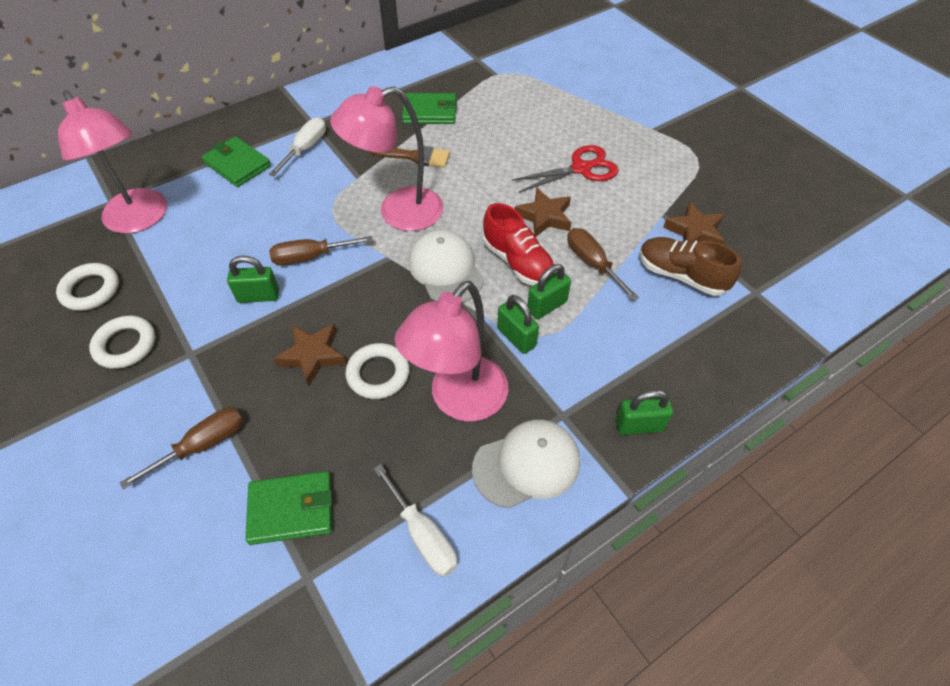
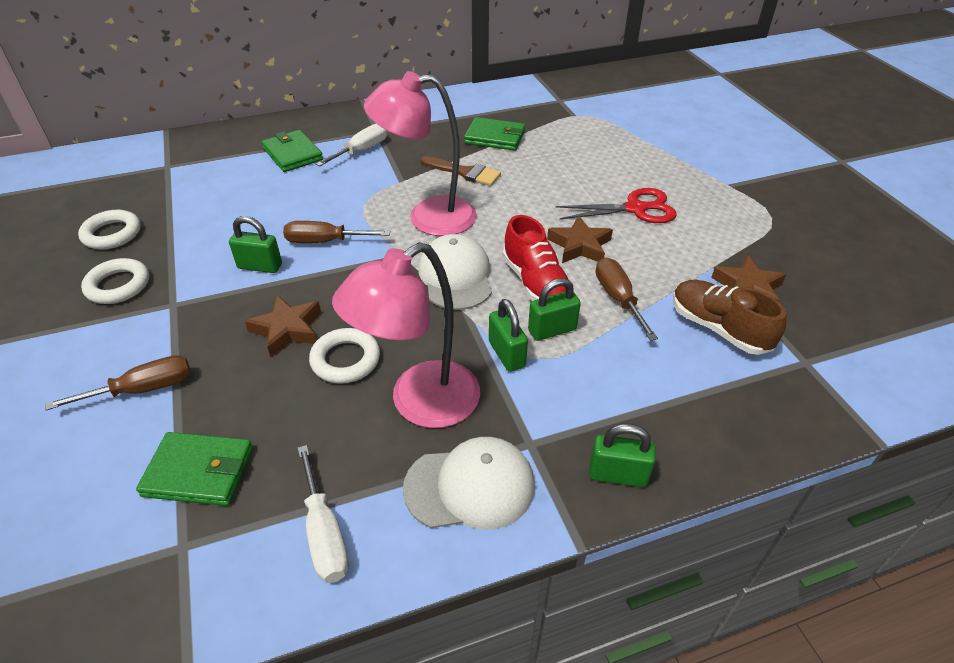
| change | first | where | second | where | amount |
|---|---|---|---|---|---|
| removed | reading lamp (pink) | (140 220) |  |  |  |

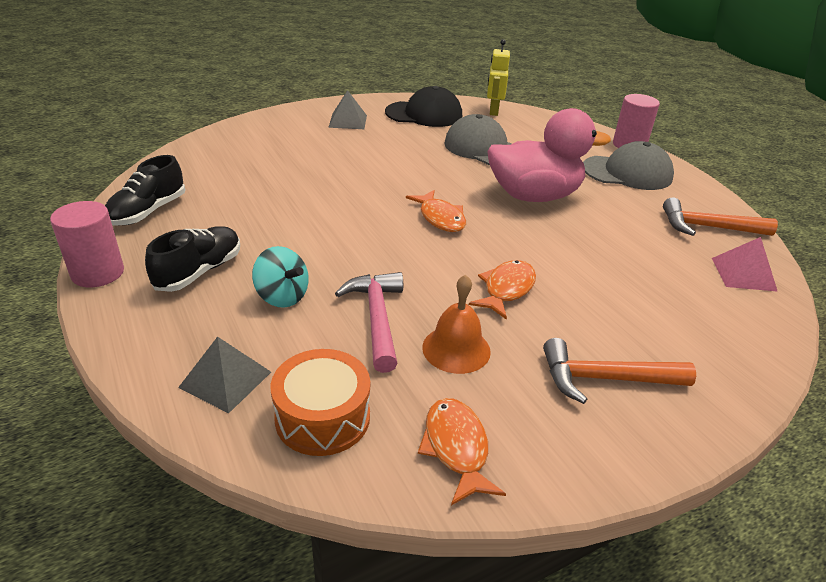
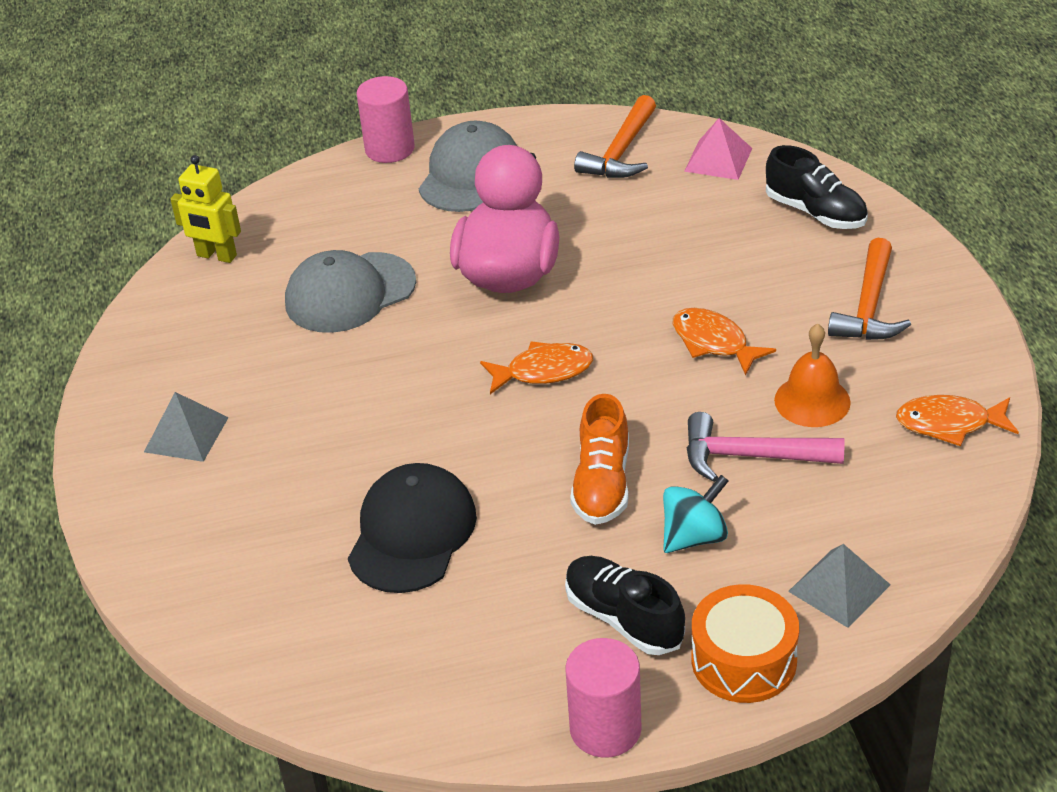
| change | first | where | second | where | amount |
|---|---|---|---|---|---|
| added |  |  | shoe (bright orange) | (602 484) |  |
| moved | shoe (ebony) | (148 212) |  | (815 212) |  |
| moved | snare drum (bright orange) | (322 417) |  | (743 660) |  |
| moved | baseball cap (ebony) | (424 114) |  | (412 533) |  |

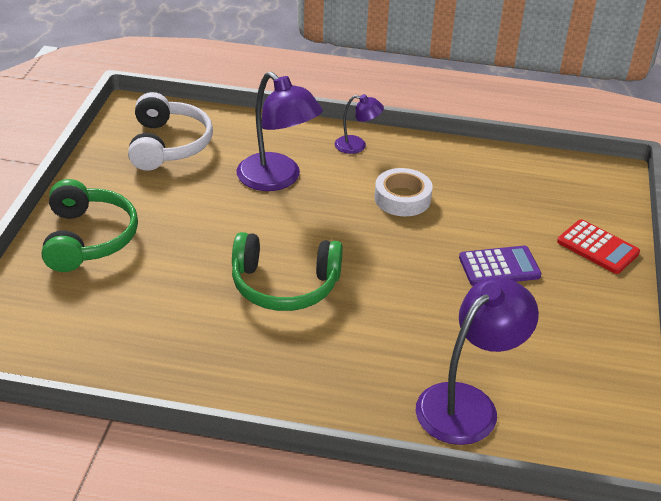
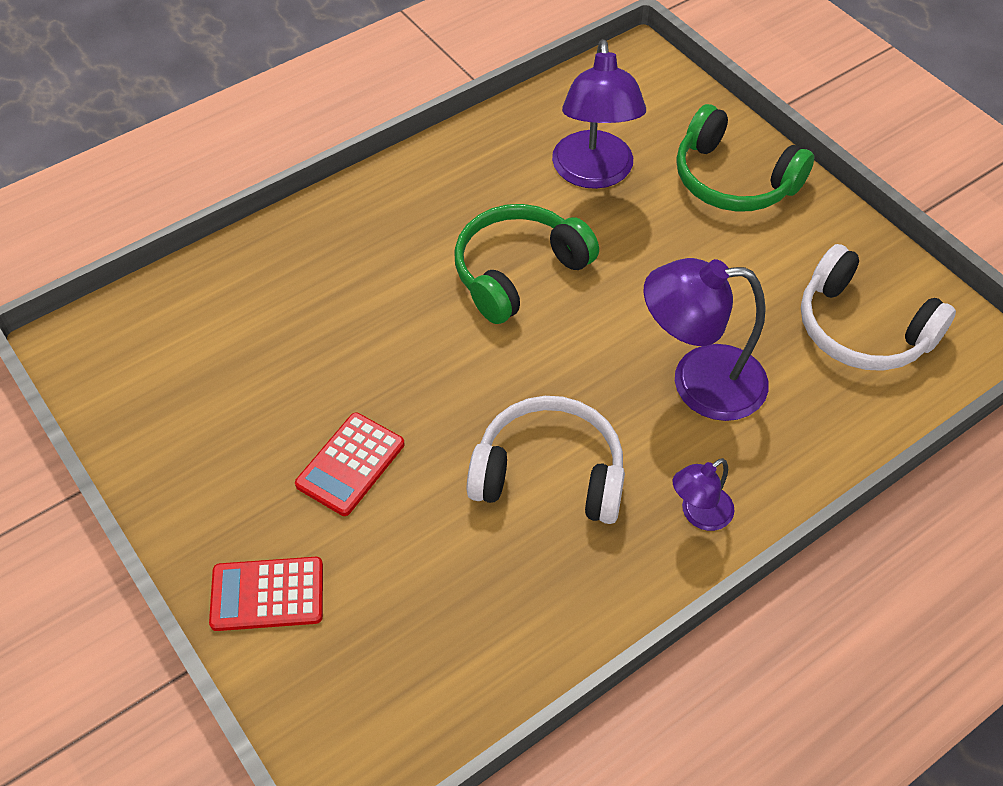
| change | first | where | second | where | amount |
|---|---|---|---|---|---|
| moved | reading lamp (violet) | (467 403) |  | (594 173) |  |
| replaced | roll of tape (snow-white) | (402 198) | over-ear headphones (snow-white) | (549 474) |  |
| recoloured | pocket calculator (violet) | (499 267) | pocket calculator (red) | (350 464) |  |

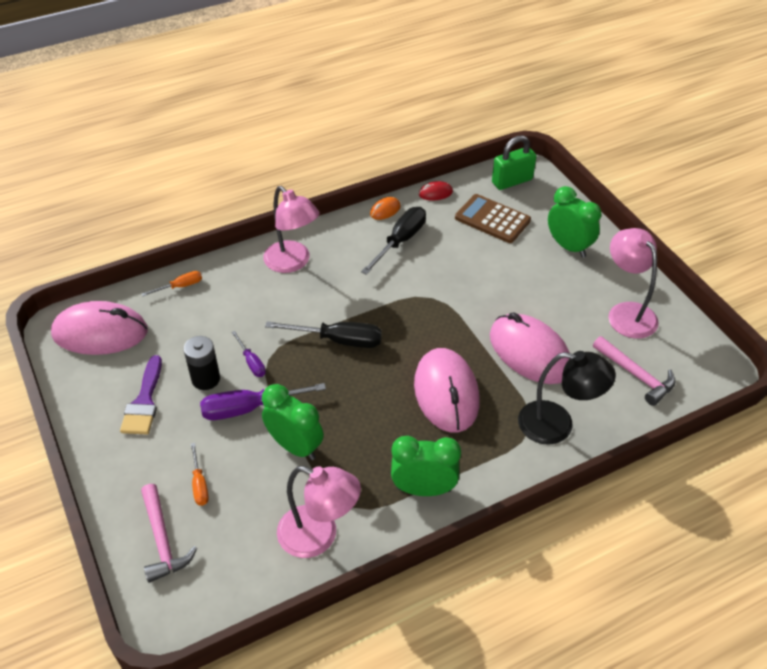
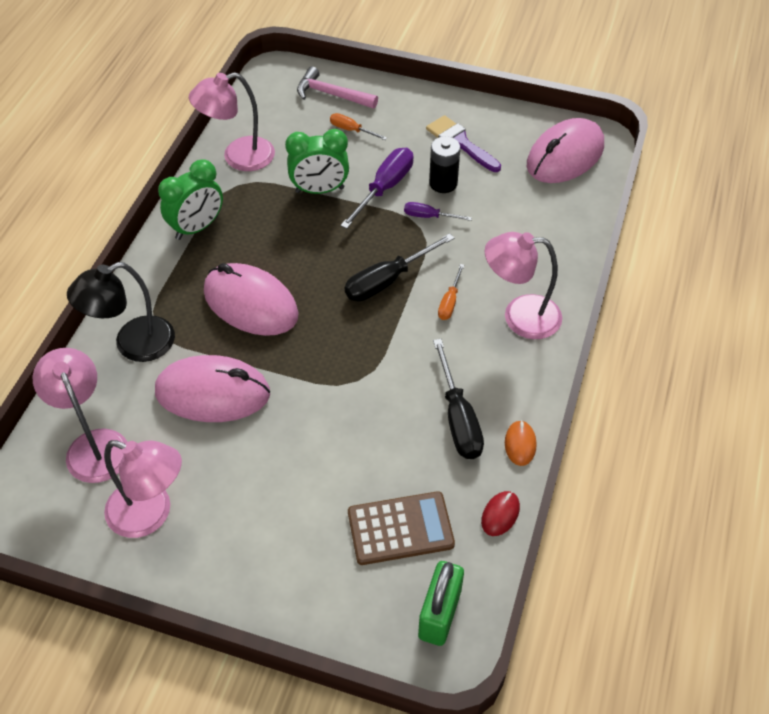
| change | first | where | second | where | amount |
|---|---|---|---|---|---|
| removed | clock (emerald) | (568 247) |  |  |  |
| moved | flat screwdriver (bright orange) | (180 286) |  | (450 302) |  |
| replaced | hammer (pink) | (636 375) | reading lamp (pink) | (93 445) |  |

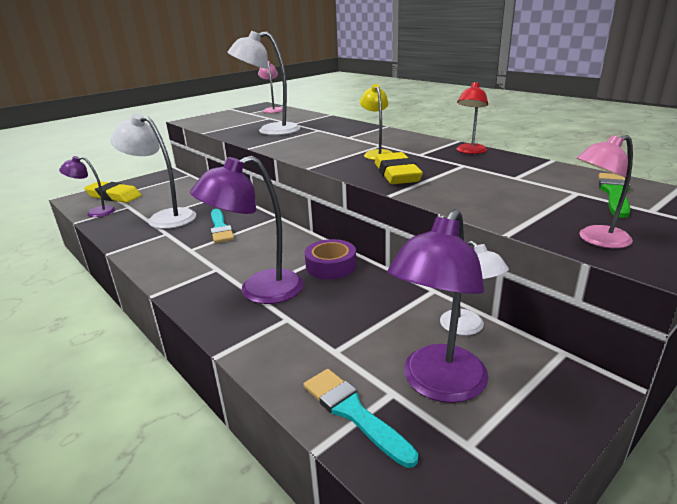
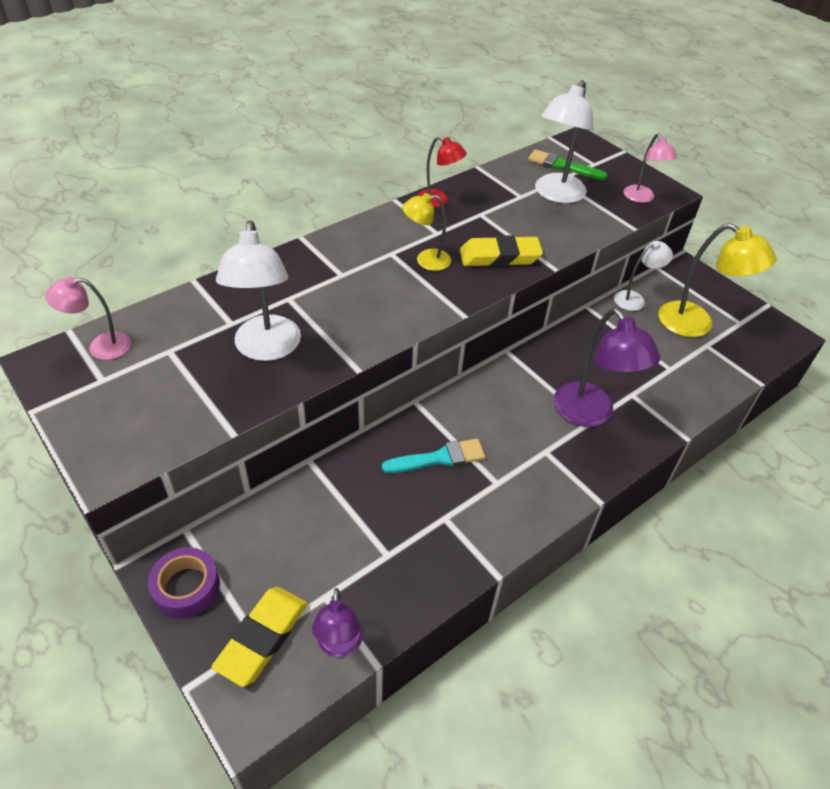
| change | first | where | second | where | amount |
|---|---|---|---|---|---|
| removed | paintbrush (aqua) | (353 412) |  |  |  |
| moved | reading lamp (snow-white) | (164 218) |  | (556 195) |  |
| moved | roll of tape (violet) | (331 266) |  | (186 587) |  |
| recoloured | reading lamp (violet) | (438 385) | reading lamp (golden) | (696 324) |  |

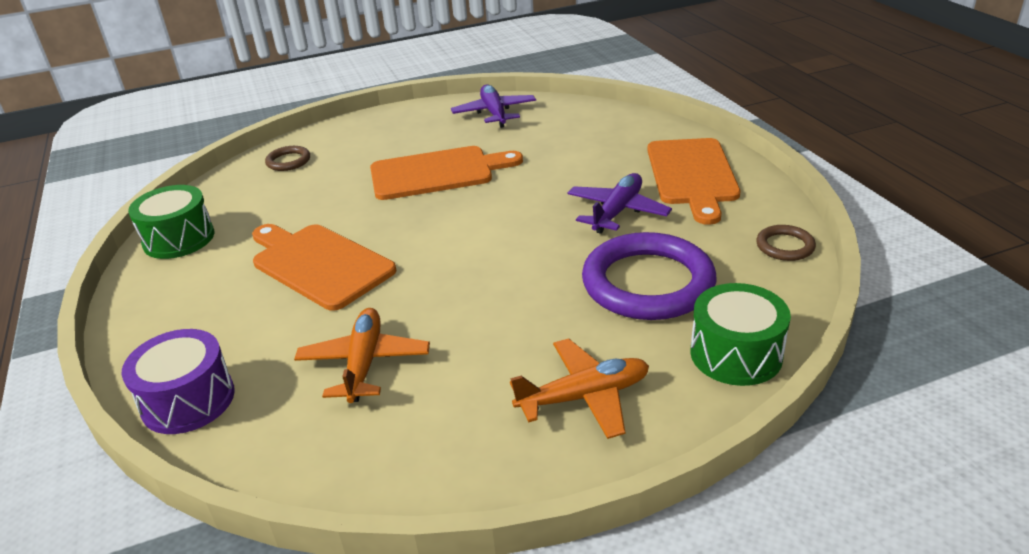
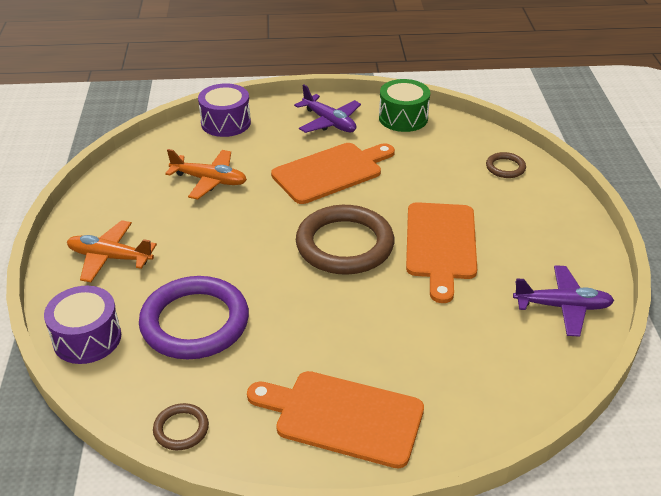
| change | first | where | second | where | amount |
|---|---|---|---|---|---|
| added |  |  | ring (brown) | (344 245) |  |
| moved | toy plane (violet) | (617 212) |  | (329 122) |  |
| recoloured | snare drum (emerald) | (736 354) | snare drum (violet) | (87 338) |  |
| turned | toy plane (bright orange) | (584 397) |  | (110 257) | 105 degrees clockwise |

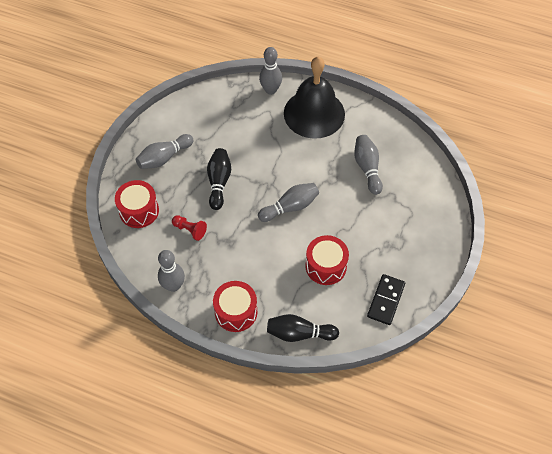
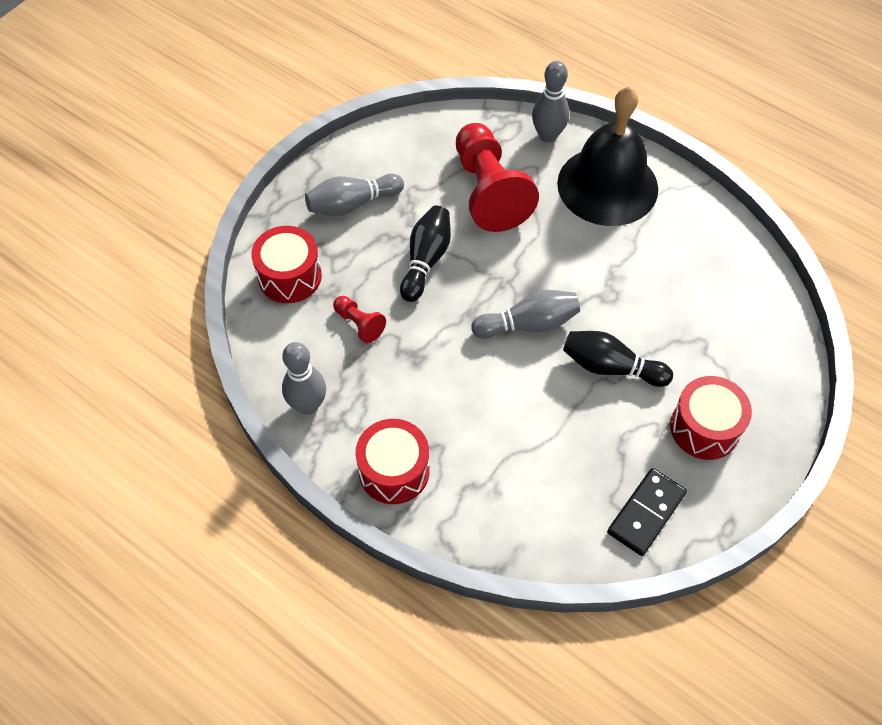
| change | first | where | second | where | amount |
|---|---|---|---|---|---|
| removed | skittle (gray) | (367 168) |  |  |  |
| added |  |  | pawn (red) | (489 191) |  |
| moved | skittle (ebony) | (299 333) |  | (610 367) |  |
| moved | snare drum (red) | (326 266) |  | (704 428) |  |

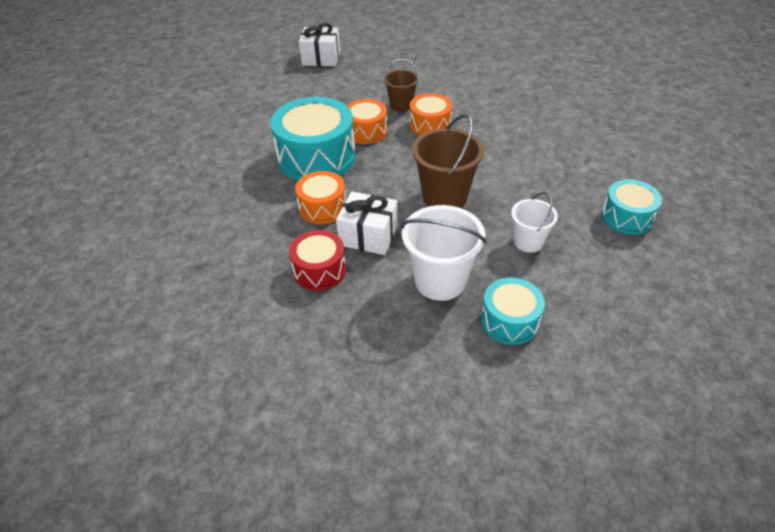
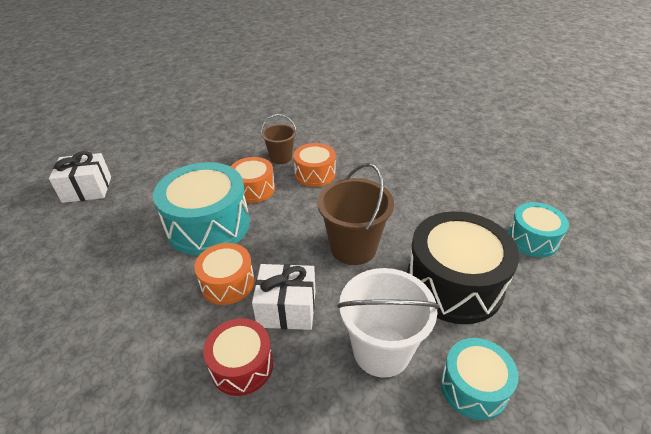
| change | first | where | second | where | amount |
|---|---|---|---|---|---|
| moved | present (snow-white) | (321 58) |  | (87 189) |  |
| replaced | pail (snow-white) | (528 242) | snare drum (ebony) | (454 284) |  |

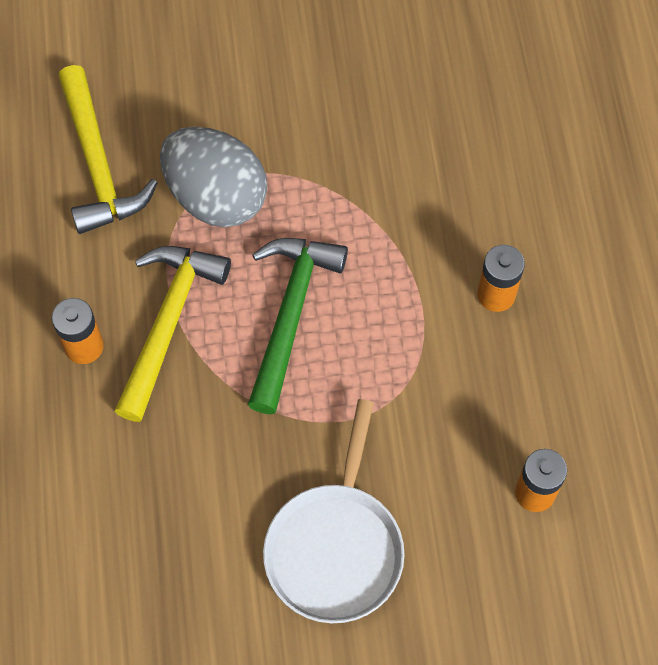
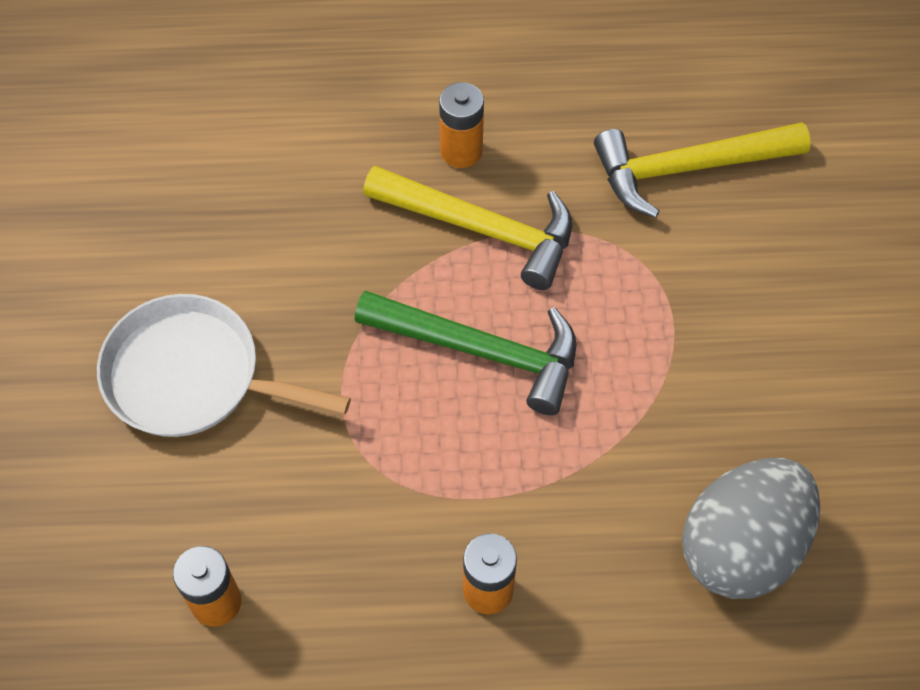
| change | first | where | second | where | amount |
|---|---|---|---|---|---|
| moved | egg shape (gray) | (216 197) |  | (741 547) |  |

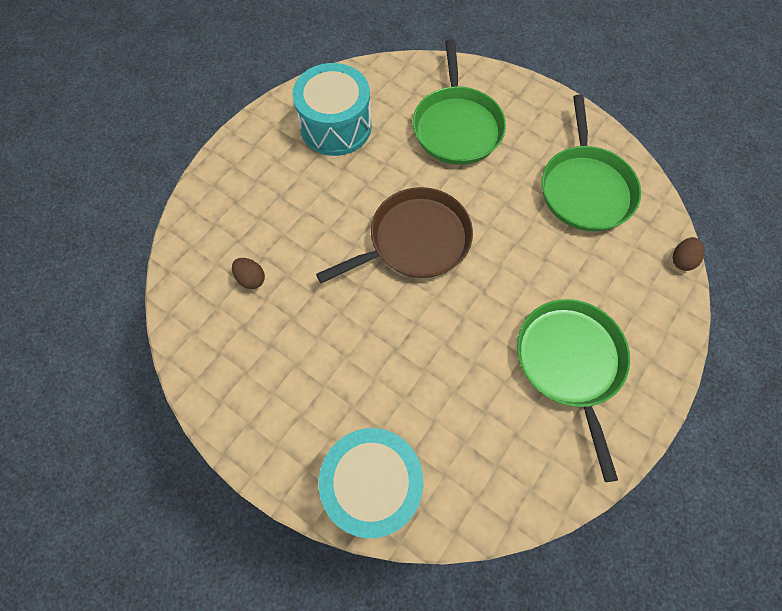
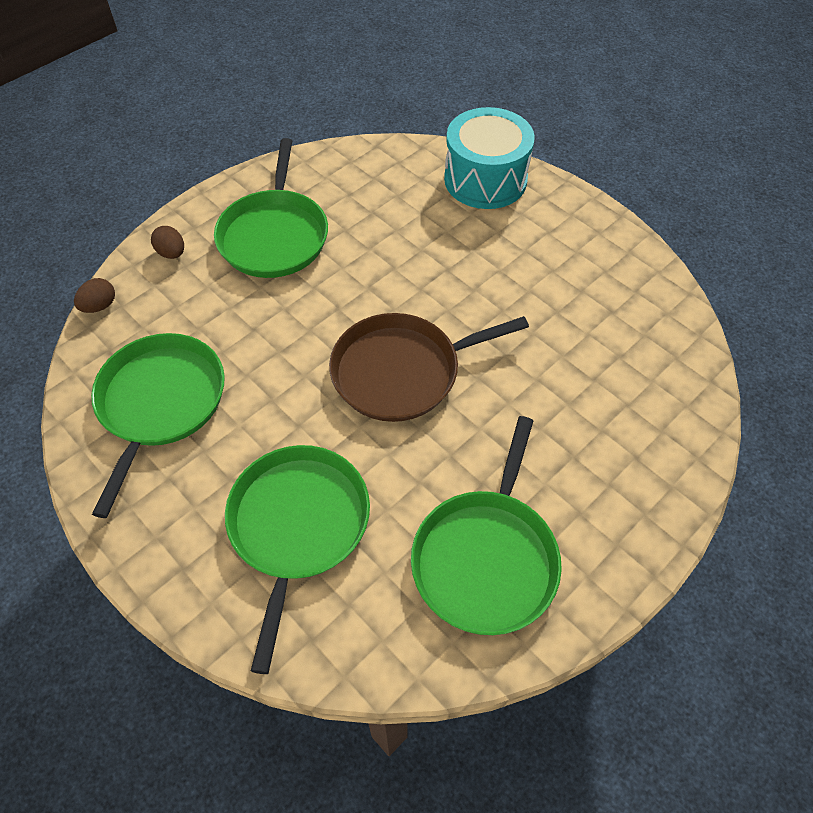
| change | first | where | second | where | amount |
|---|---|---|---|---|---|
| moved | egg shape (brown) | (251 279) |  | (172 253) |  |
| replaced | snare drum (aqua) | (336 126) | frying pan (emerald) | (486 557) |  |

